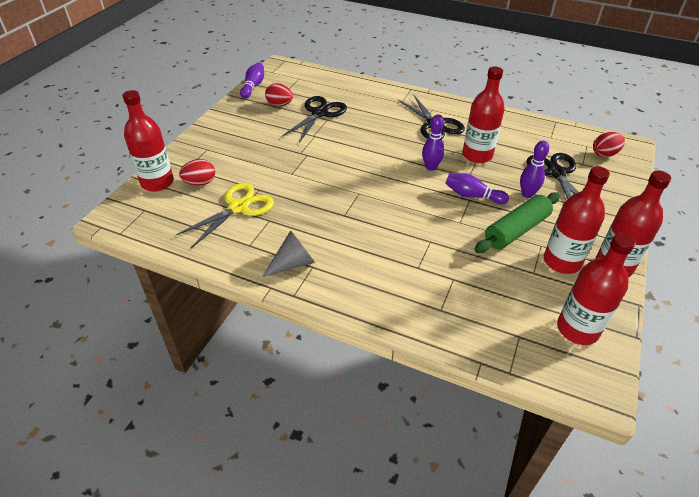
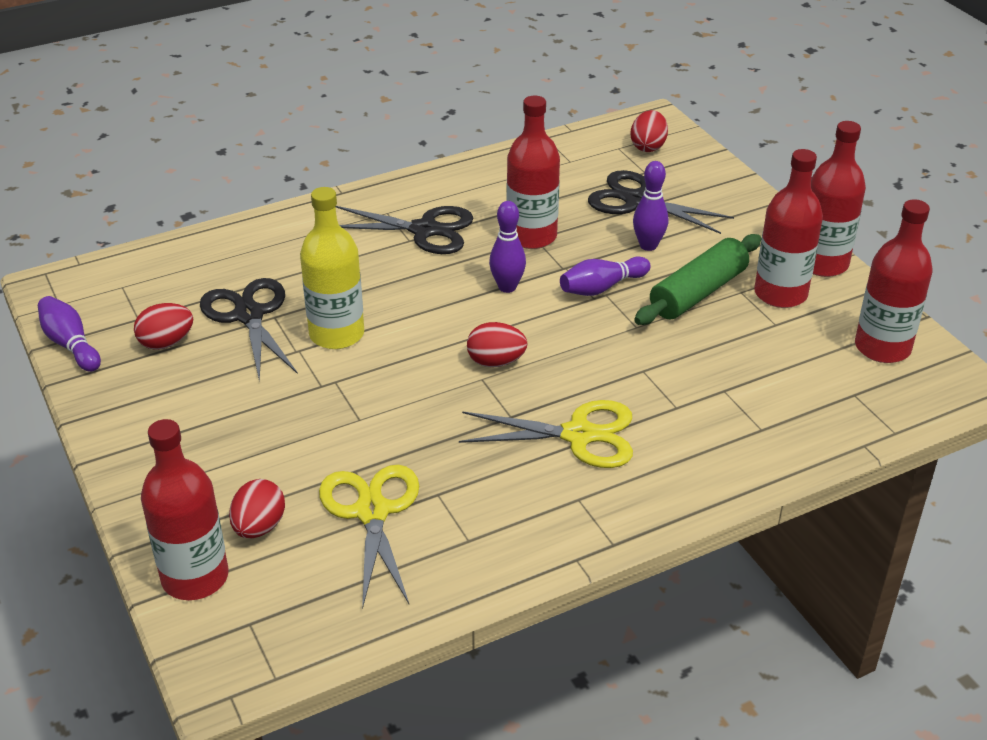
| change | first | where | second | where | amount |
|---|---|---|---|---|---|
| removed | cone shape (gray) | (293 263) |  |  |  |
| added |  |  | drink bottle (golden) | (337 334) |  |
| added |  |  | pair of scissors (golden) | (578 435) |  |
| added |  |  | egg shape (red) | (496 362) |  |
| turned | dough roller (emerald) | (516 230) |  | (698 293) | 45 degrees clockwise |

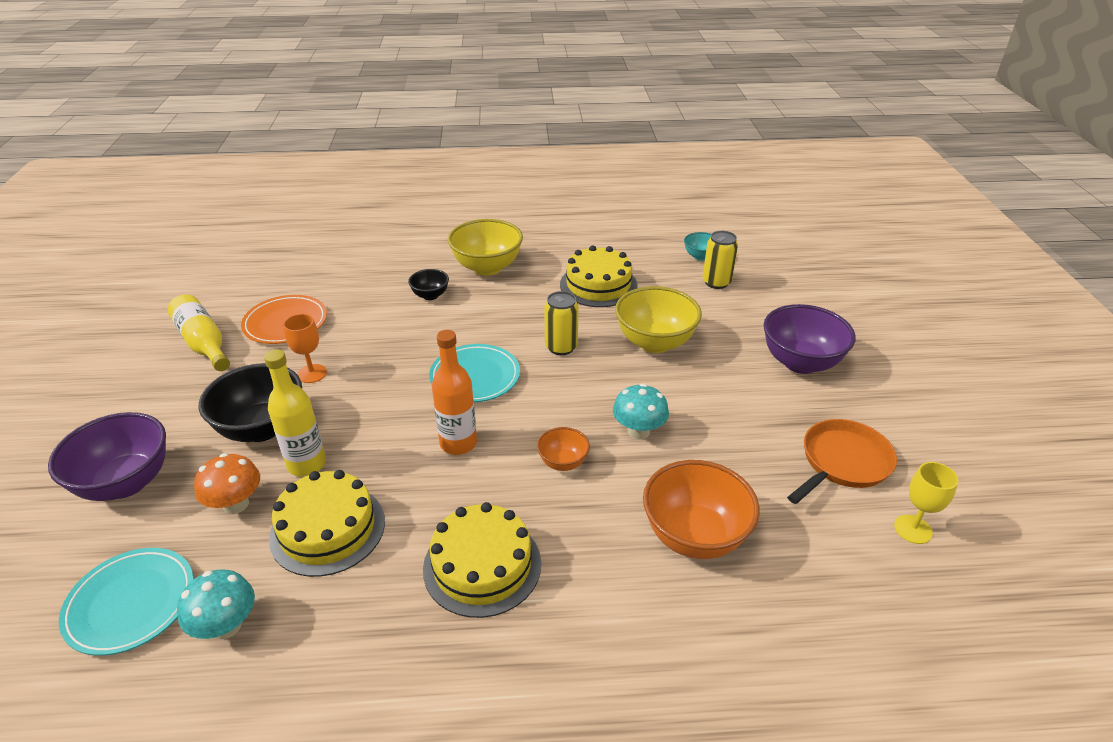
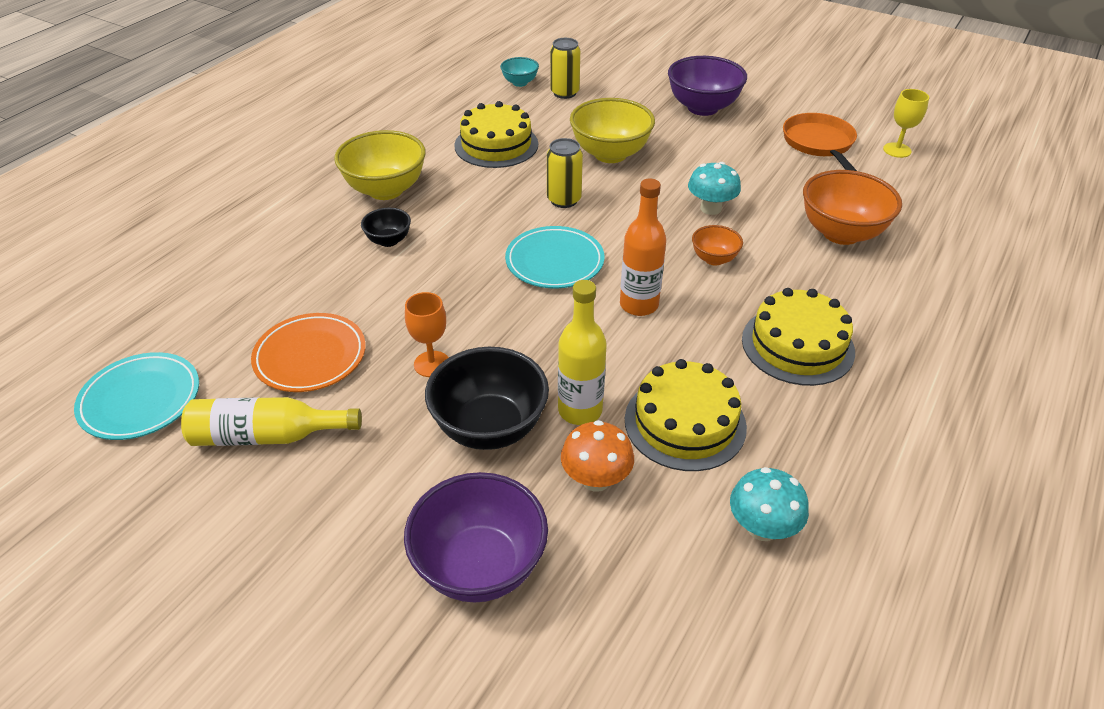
| change | first | where | second | where | amount |
|---|---|---|---|---|---|
| moved | plate (aqua) | (131 603) |  | (140 400) |  |

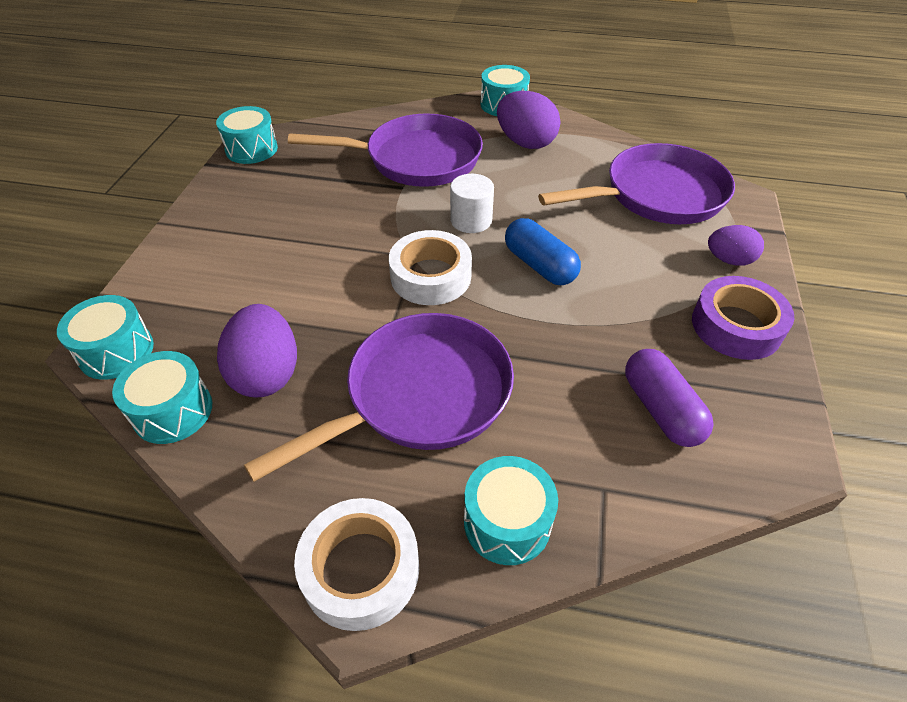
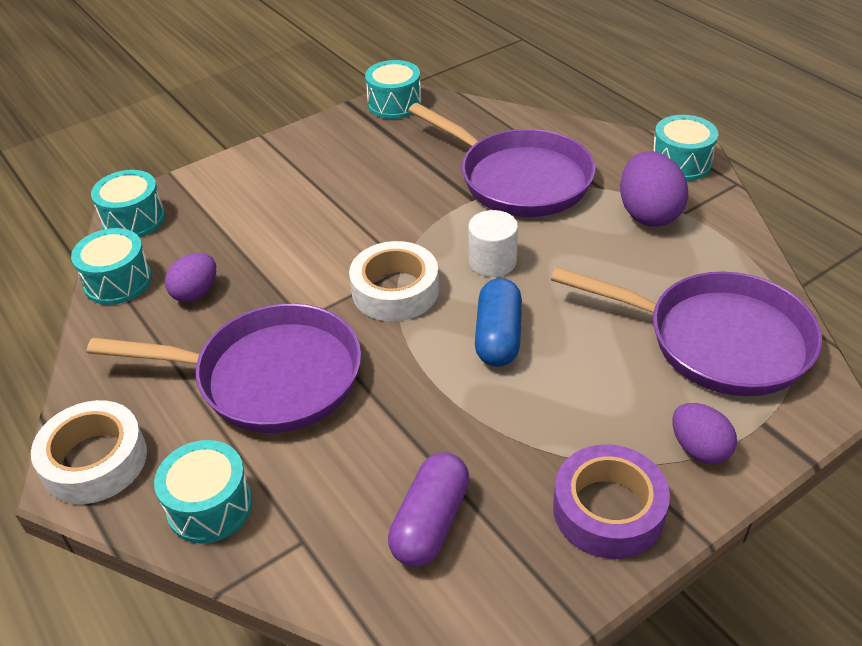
| change | first | where | second | where | amount |
|---|---|---|---|---|---|
| resized | egg shape (violet) | (266 373) |  | (196 293) | x0.63 |

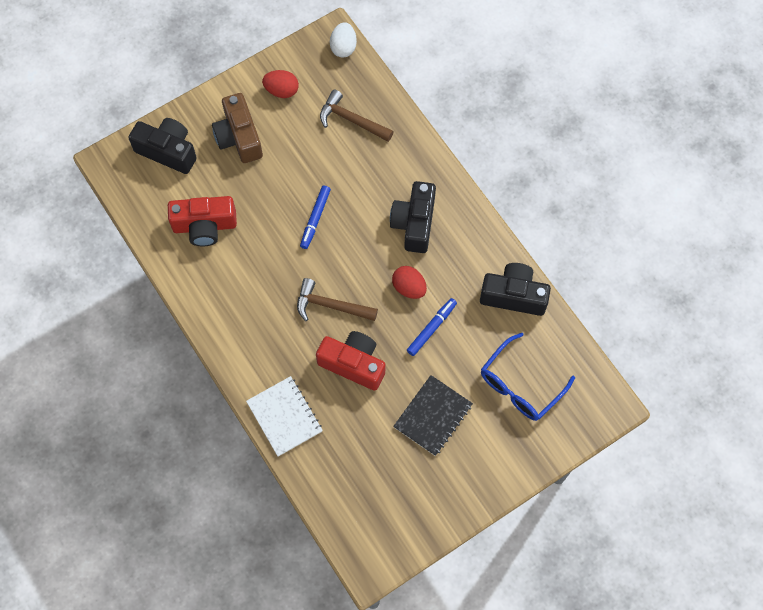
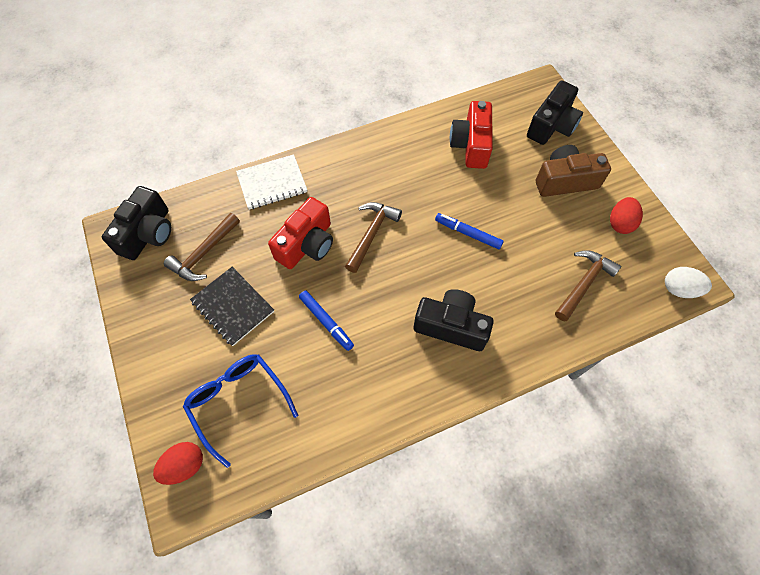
| change | first | where | second | where | amount |
|---|---|---|---|---|---|
| added |  |  | hammer (brown) | (204 253) |  |
| moved | egg shape (red) | (409 288) |  | (185 465) |  |
| moved | camera (ebony) | (513 296) |  | (148 233) |  |

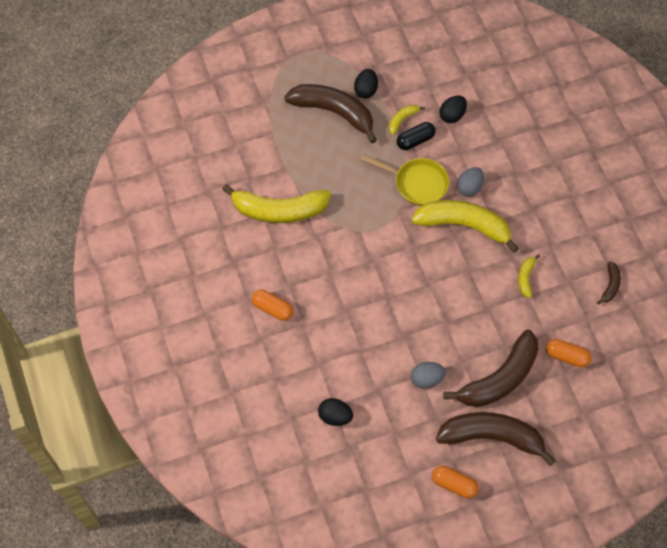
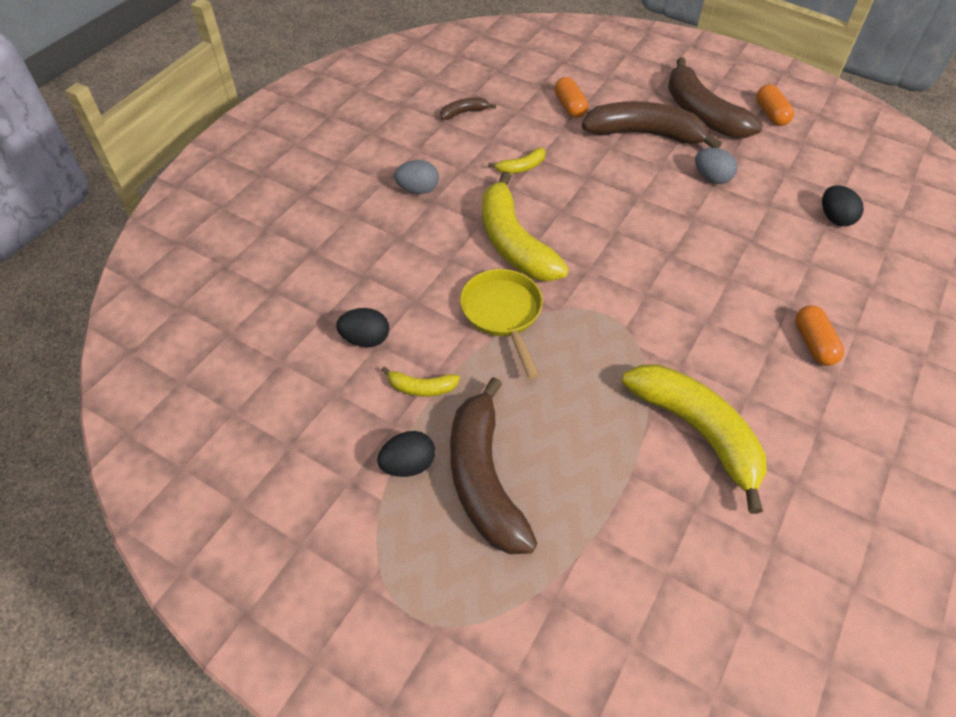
| change | first | where | second | where | amount |
|---|---|---|---|---|---|
| removed | pill (ebony) | (415 141) |  |  |  |
| moved | egg shape (gray) | (469 188) |  | (418 190) |  |

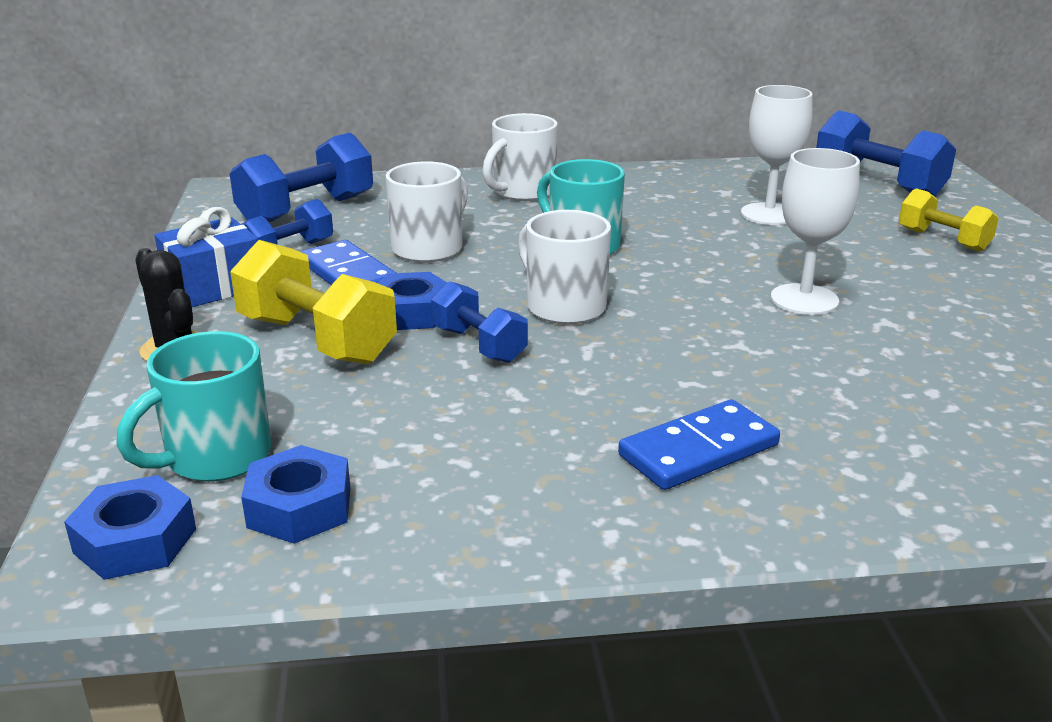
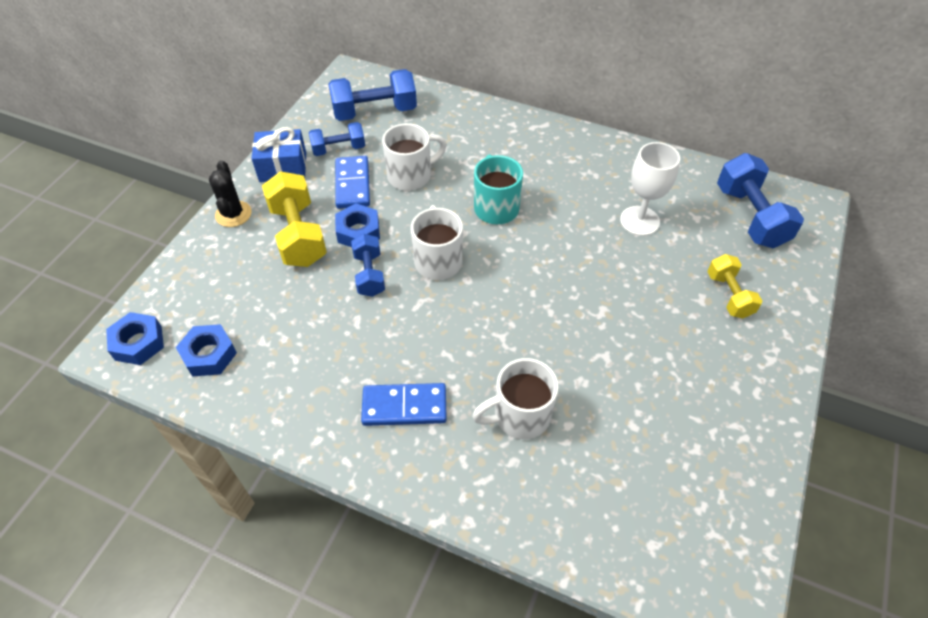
| change | first | where | second | where | amount |
|---|---|---|---|---|---|
| removed | tea mug (aqua) | (215 458) |  |  |  |
| removed | goblet (snow-white) | (804 300) |  |  |  |
| moved | tea mug (snow-white) | (522 192) |  | (519 416) |  |

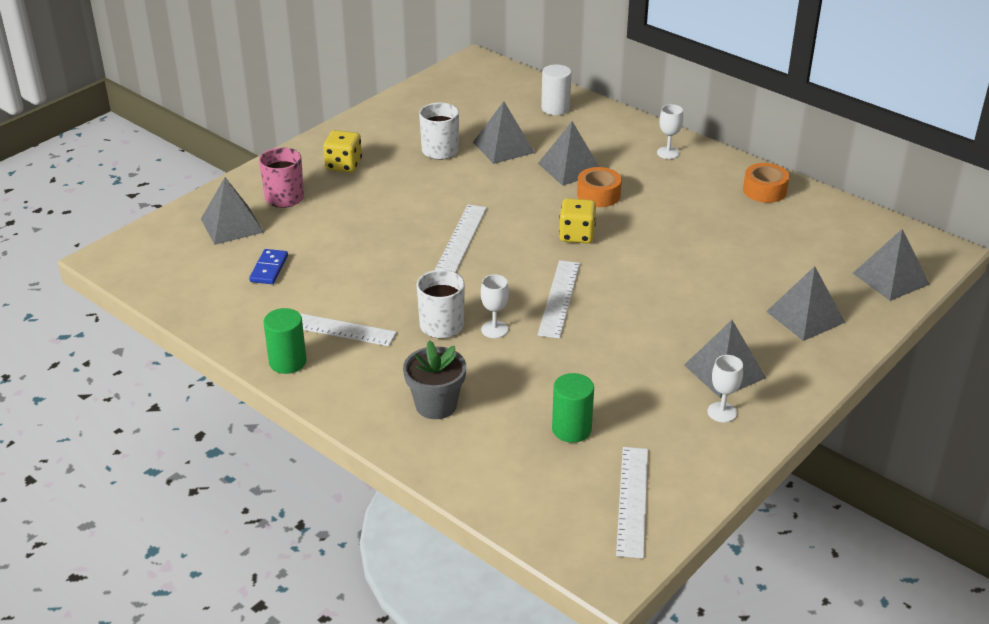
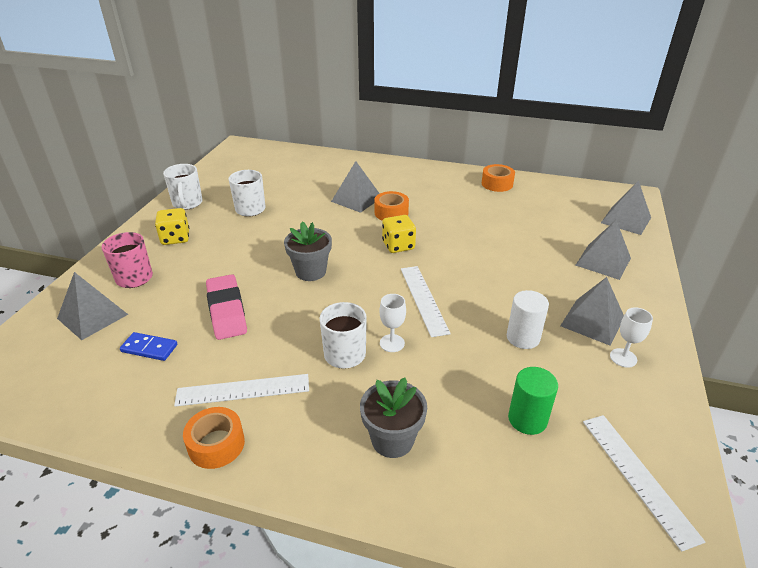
| change | first | where | second | where | amount |
|---|---|---|---|---|---|
| removed | solid pyramid (gray) | (503 147) |  |  |  |
| removed | goblet (snow-white) | (668 153) |  |  |  |
| added |  |  | tea mug (snow-white) | (187 204) |  |
| added |  |  | gum eraser (pink) | (226 311) |  |
| moved | cylinder (snow-white) | (555 108) |  | (523 338) |  |
| replaced | cylinder (emerald) | (287 362) | roll of tape (bright orange) | (216 444) |  |
| replaced | ruler (snow-white) | (461 238) | plant pot (gray) | (310 271) |  |
| turned | domino tile (blue) | (269 269) |  | (149 348) | 60 degrees counterclockwise |

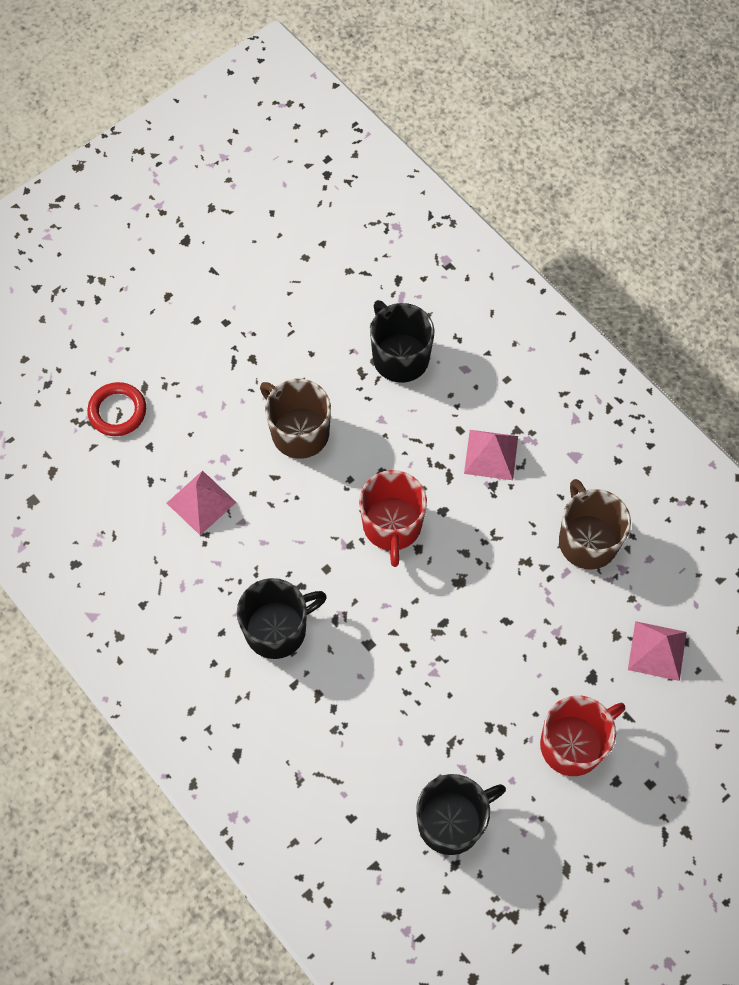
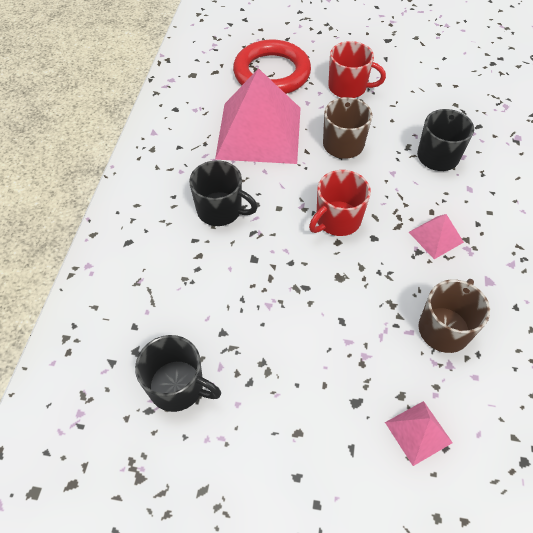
| change | first | where | second | where | amount |
|---|---|---|---|---|---|
| moved | tea mug (red) | (573 744) |  | (348 87) |  |
| resized | ring (red) | (117 411) |  | (272 73) | x2.04 |
| resized | solid pyramid (pink) | (201 502) |  | (259 132) | x2.34 |

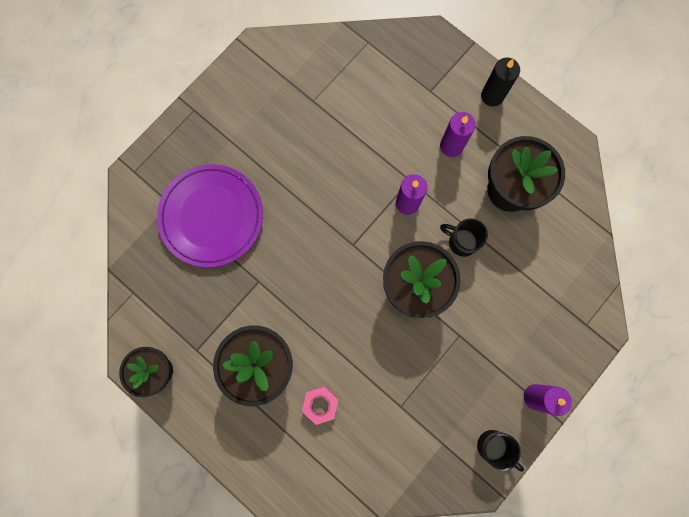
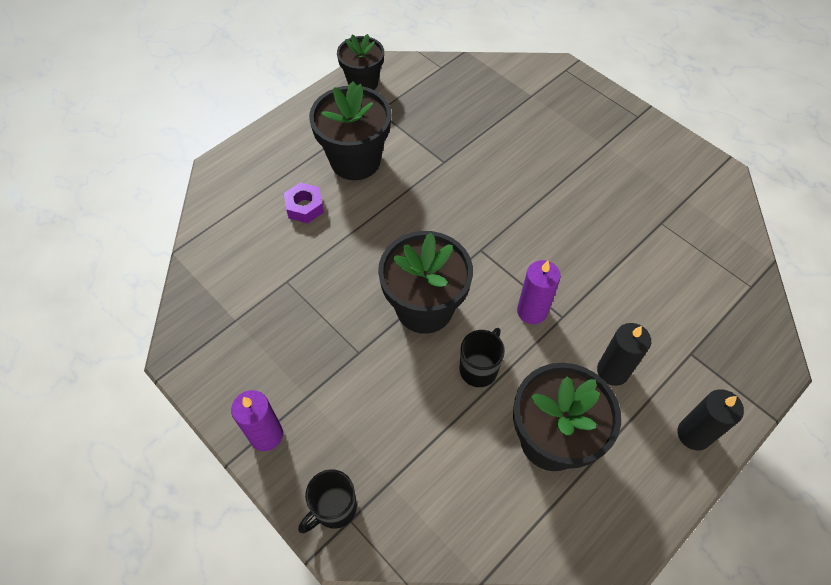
| change | first | where | second | where | amount |
|---|---|---|---|---|---|
| removed | plate (violet) | (211 217) |  |  |  |
| moved | tea mug (ebony) | (493 446) |  | (334 508) |  |
| recoloured | hexagon nut (pink) | (320 404) | hexagon nut (violet) | (304 207) |  |
| recoloured | candle (violet) | (451 146) | candle (ebony) | (612 371) |  |

